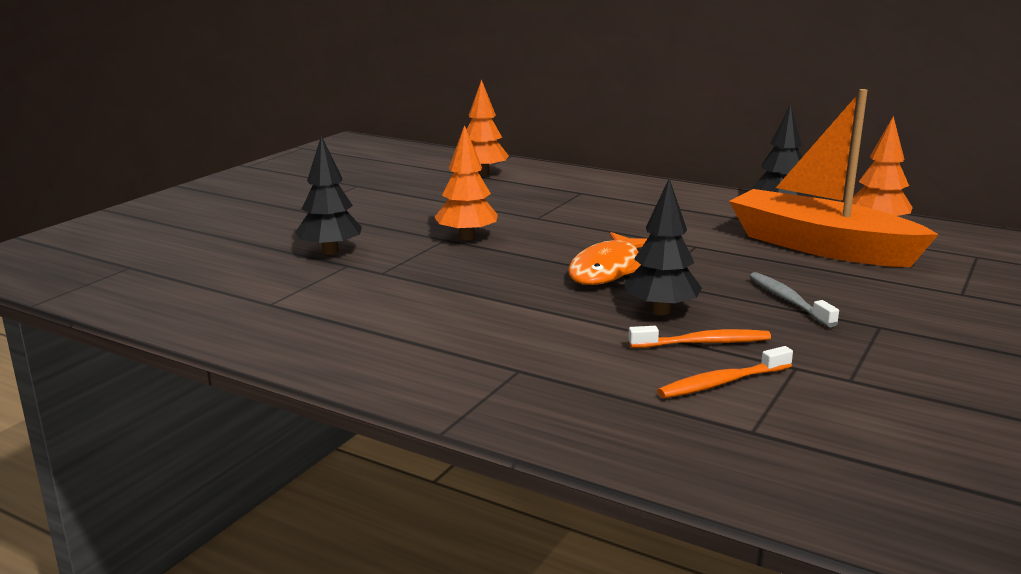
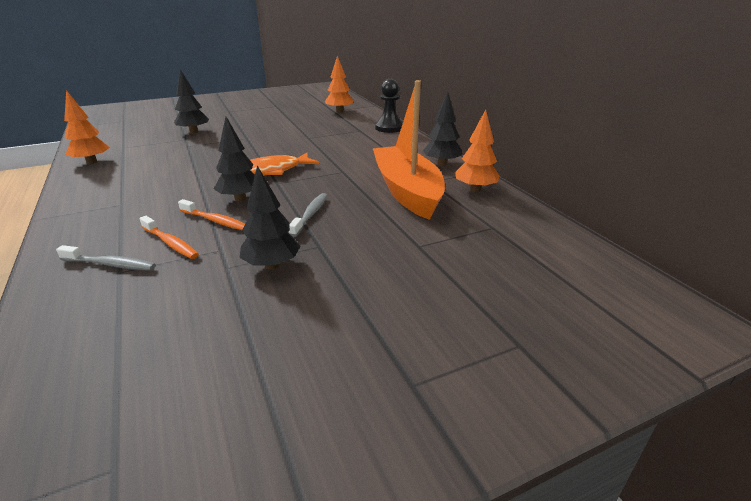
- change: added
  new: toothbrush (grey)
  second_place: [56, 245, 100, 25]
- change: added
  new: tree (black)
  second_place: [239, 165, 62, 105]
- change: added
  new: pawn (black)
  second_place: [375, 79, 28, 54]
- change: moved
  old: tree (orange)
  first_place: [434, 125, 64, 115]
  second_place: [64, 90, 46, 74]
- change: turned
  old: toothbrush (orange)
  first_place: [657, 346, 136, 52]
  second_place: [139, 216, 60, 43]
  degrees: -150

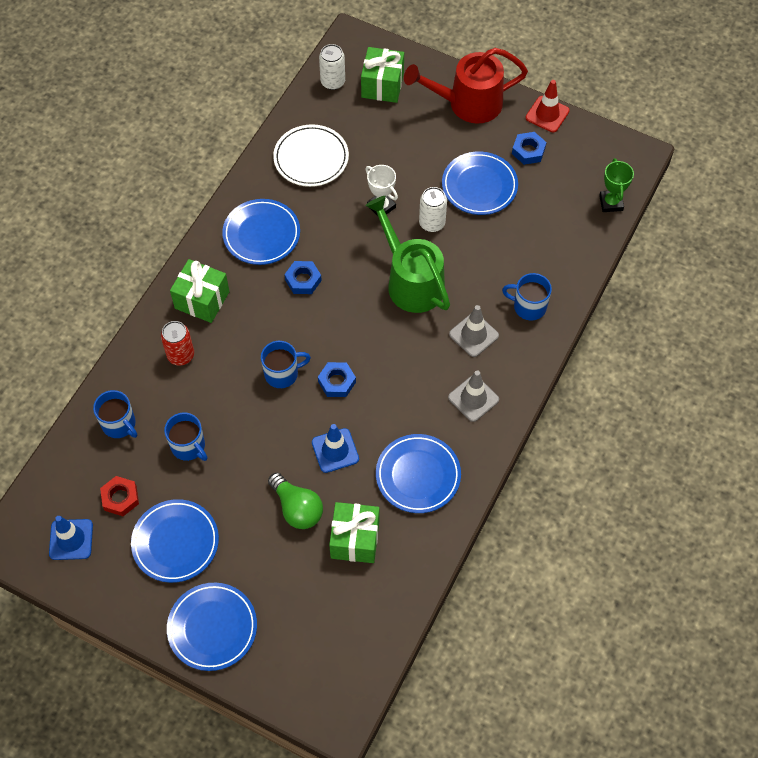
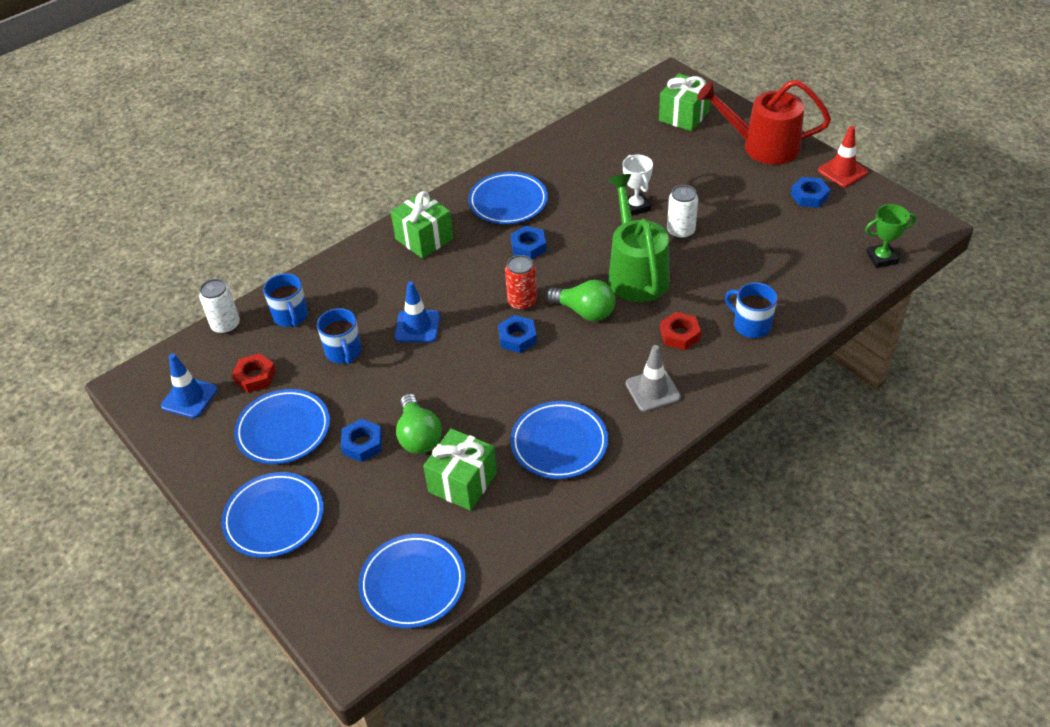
- change: removed
  old: mug (blue)
  first_place: [261, 341, 50, 47]
- change: removed
  old: plate (white)
  first_place: [273, 124, 76, 63]
- change: added
  new: nut (blue)
  second_place: [341, 419, 41, 43]
- change: added
  new: light bulb (green)
  second_place: [546, 280, 69, 41]
- change: moved
  old: can (red)
  first_place: [161, 321, 33, 45]
  second_place: [505, 255, 32, 56]
- change: moved
  old: traffic cone (blue)
  first_place: [312, 424, 47, 49]
  second_place: [395, 281, 45, 61]
- change: moved
  old: can (white)
  first_place: [319, 44, 26, 46]
  second_place: [199, 279, 41, 55]
- change: moved
  old: plate (blue)
  first_place: [442, 151, 76, 64]
  second_place: [358, 534, 108, 94]
- change: replaced
  old: traffic cone (grey)
  new: nut (red)
  first_place: [449, 305, 50, 52]
  second_place: [660, 312, 41, 38]
- change: turned
  old: trophy (green)
  first_place: [599, 158, 35, 54]
  second_place: [865, 204, 51, 64]
  degrees: 60

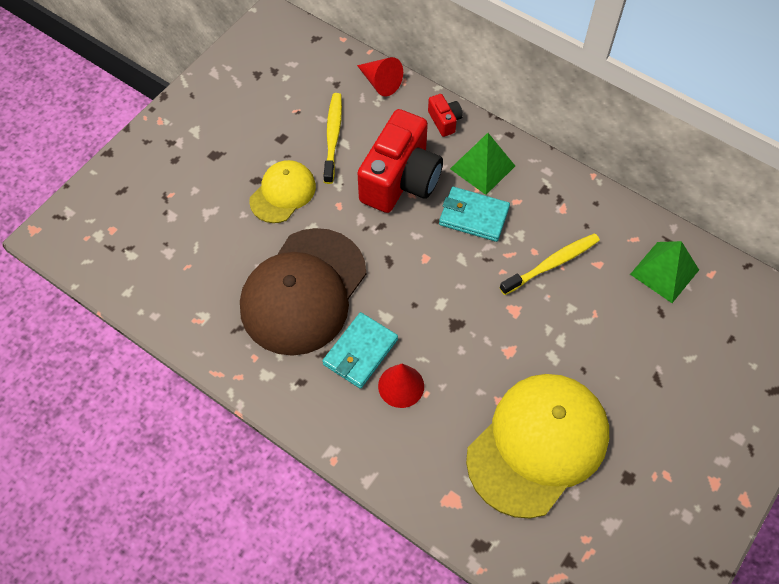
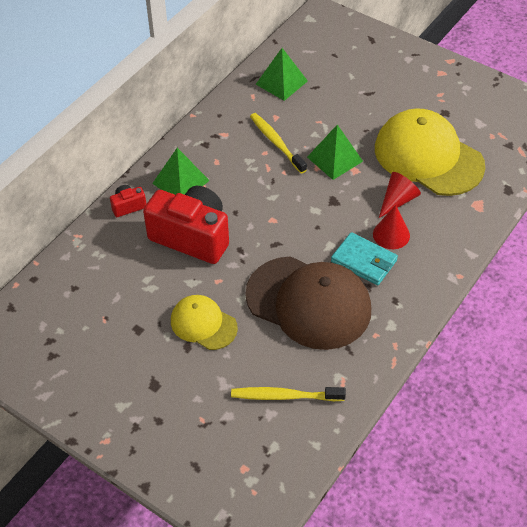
- change: removed
  old: wallet (turquoise)
  first_place: [439, 187, 71, 55]
- change: added
  new: pyramid (green)
  second_place: [307, 125, 56, 55]
- change: moved
  old: toothbrush (yellow)
  first_place: [324, 93, 18, 91]
  second_place: [231, 387, 115, 14]
- change: moved
  old: cone (red)
  first_place: [357, 57, 46, 40]
  second_place: [379, 172, 42, 46]

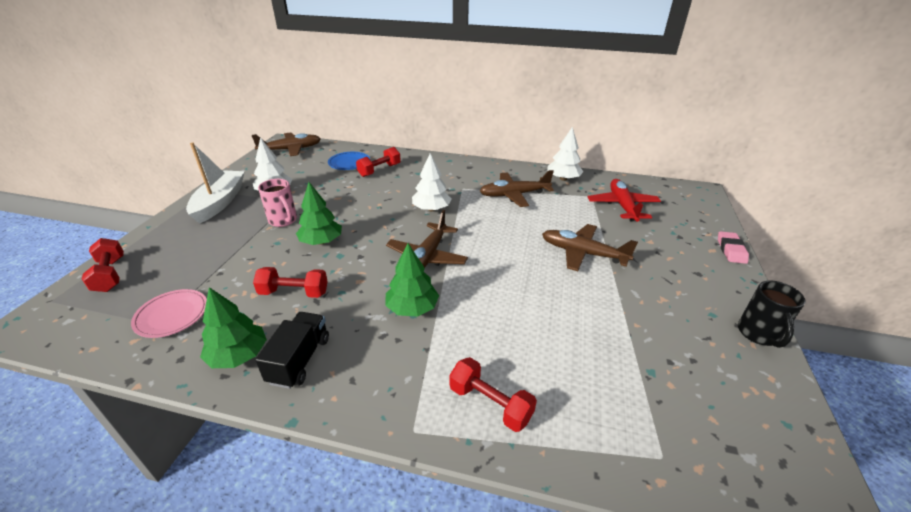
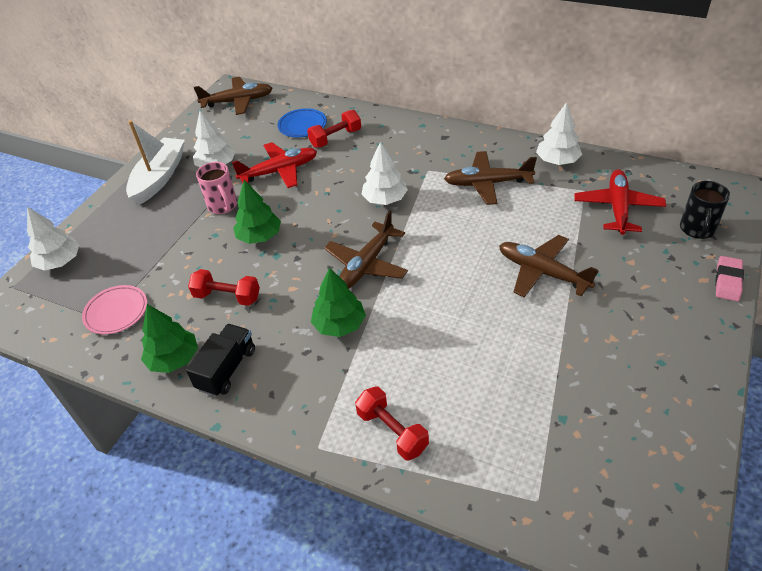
- change: added
  new: plane (red)
  second_place: [232, 142, 85, 46]
- change: moved
  old: mug (black)
  first_place: [738, 281, 68, 67]
  second_place: [680, 181, 50, 58]
- change: replaced
  old: dumbbell (red)
  new: tree (white)
  first_place: [82, 238, 42, 54]
  second_place: [27, 207, 53, 64]

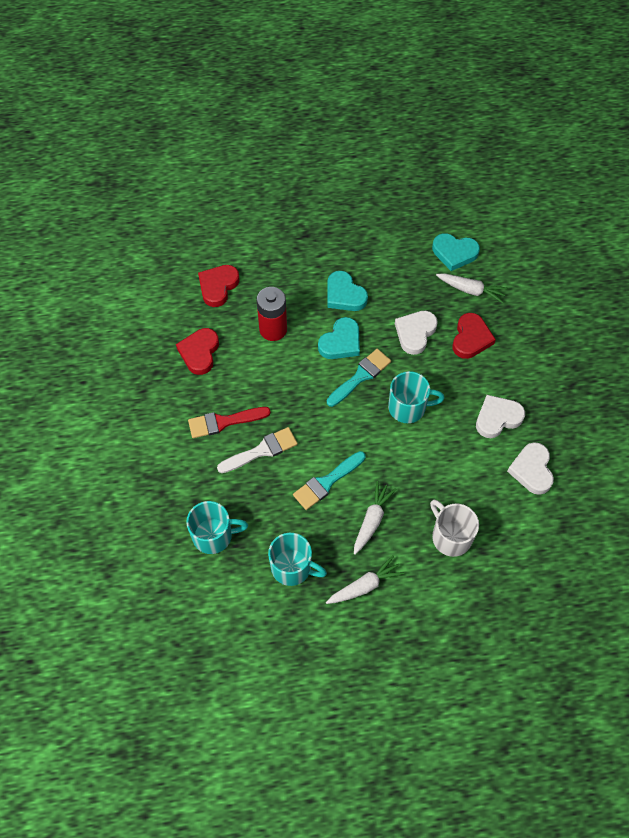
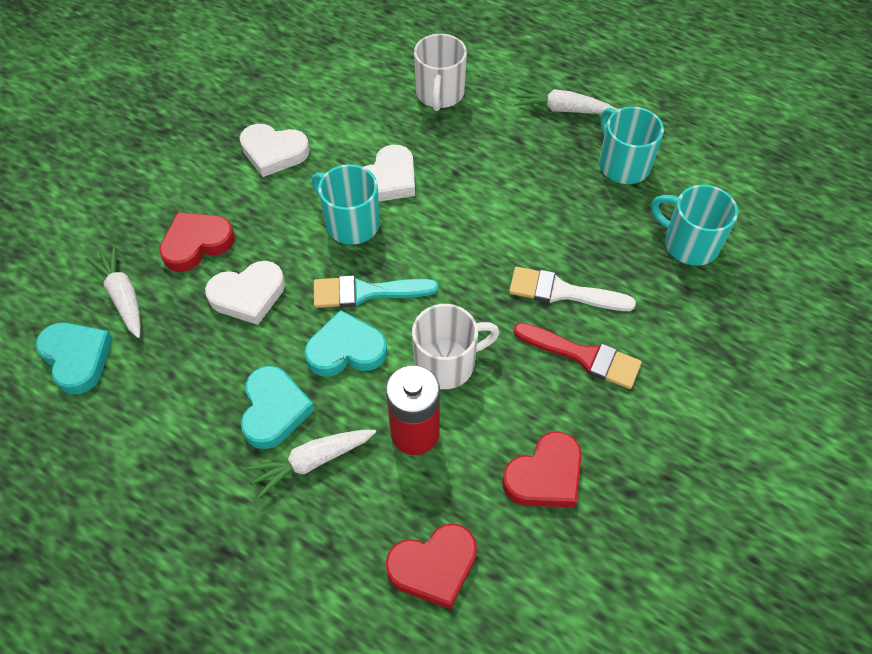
- change: removed
  old: brush (turquoise)
  first_place: [293, 451, 73, 59]
- change: added
  new: mug (white)
  second_place: [412, 304, 88, 85]
- change: moved
  old: carrot (white)
  first_place: [354, 481, 42, 74]
  second_place: [246, 430, 130, 68]
- change: moved
  old: heart (white)
  first_place: [507, 442, 47, 53]
  second_place: [364, 145, 51, 57]

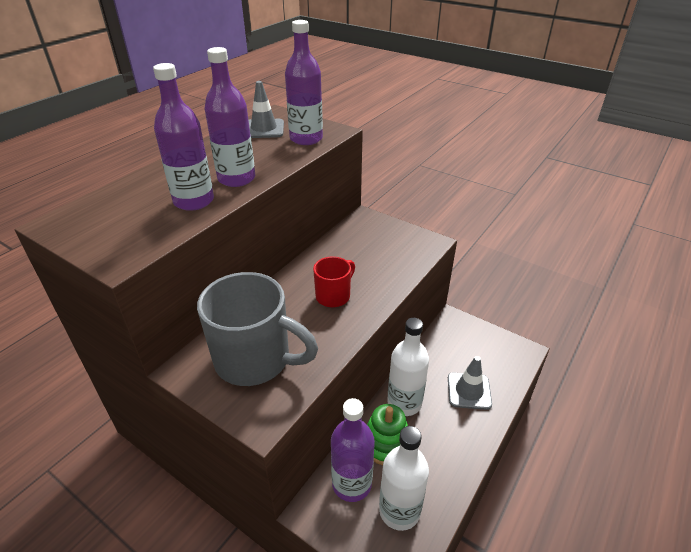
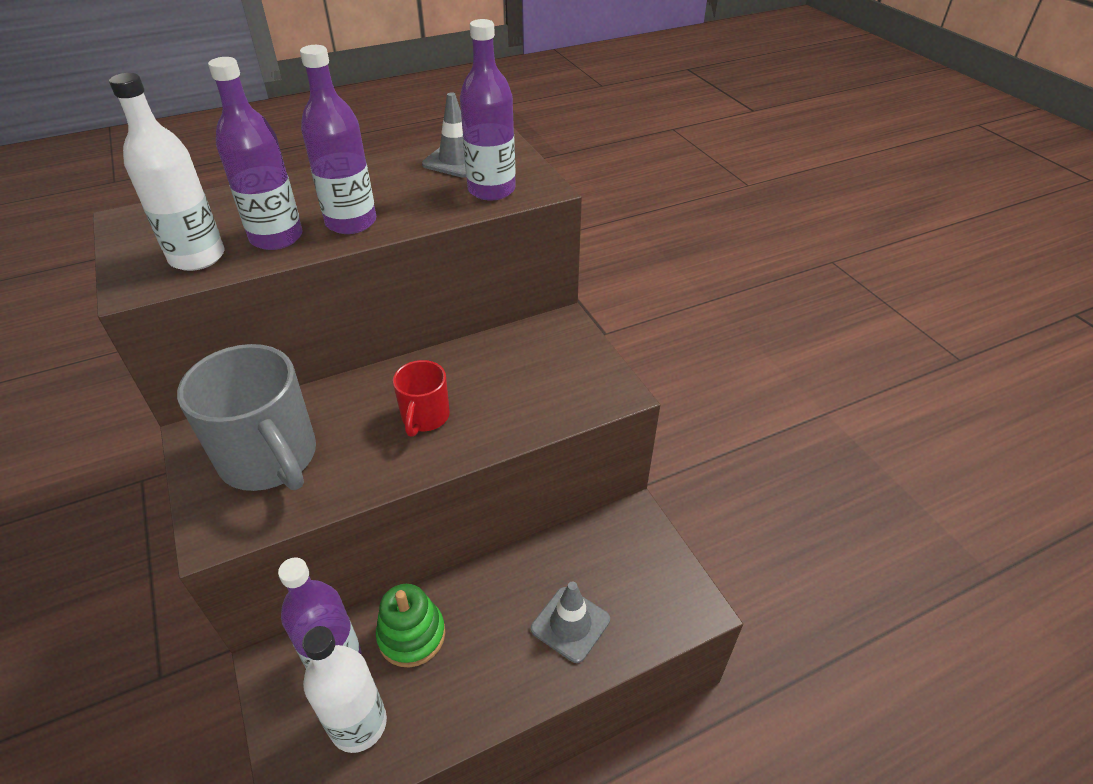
- change: moved
  old: bottle (white)
  first_place: [387, 318, 42, 98]
  second_place: [109, 73, 115, 198]
- change: turned
  old: mug (red)
  first_place: [313, 256, 42, 51]
  second_place: [393, 360, 57, 77]
  degrees: 120

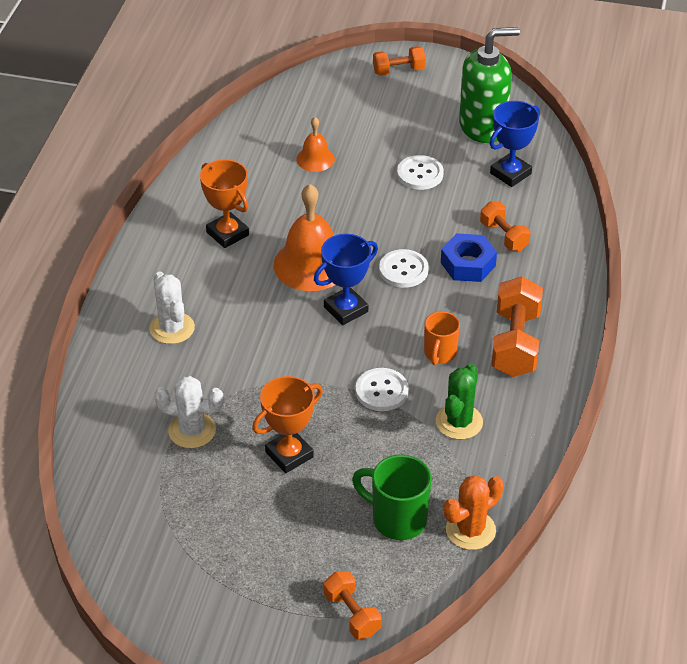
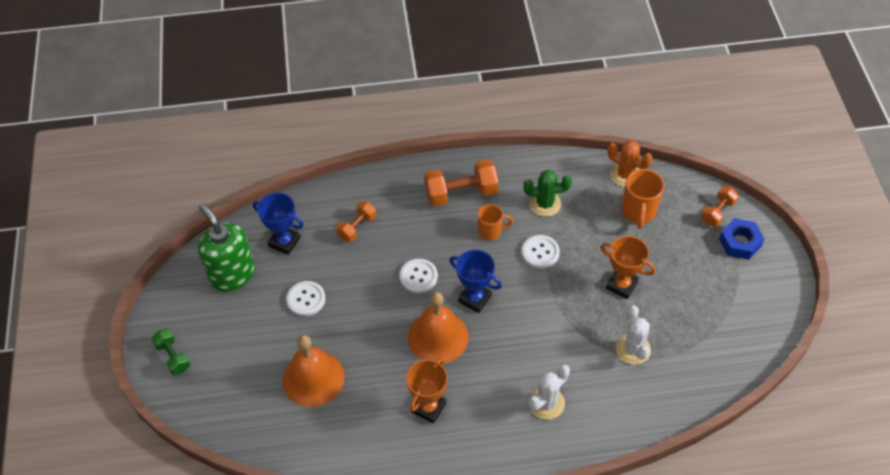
- change: moved
  old: nut (blue)
  first_place: [441, 233, 56, 49]
  second_place: [719, 218, 45, 42]
- change: recoloured
  old: mug (green)
  new: mug (orange)
  first_place: [352, 455, 80, 85]
  second_place: [622, 169, 42, 60]
- change: recoloured
  old: dumbbell (orange)
  new: dumbbell (green)
  first_place: [373, 46, 53, 30]
  second_place: [151, 329, 39, 46]
- change: resized
  old: bell (orange)
  first_place: [296, 117, 39, 55]
  second_place: [282, 335, 62, 72]
  factor: 1.85

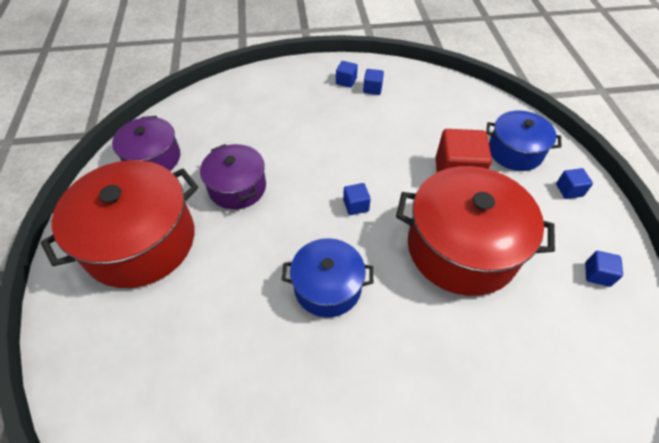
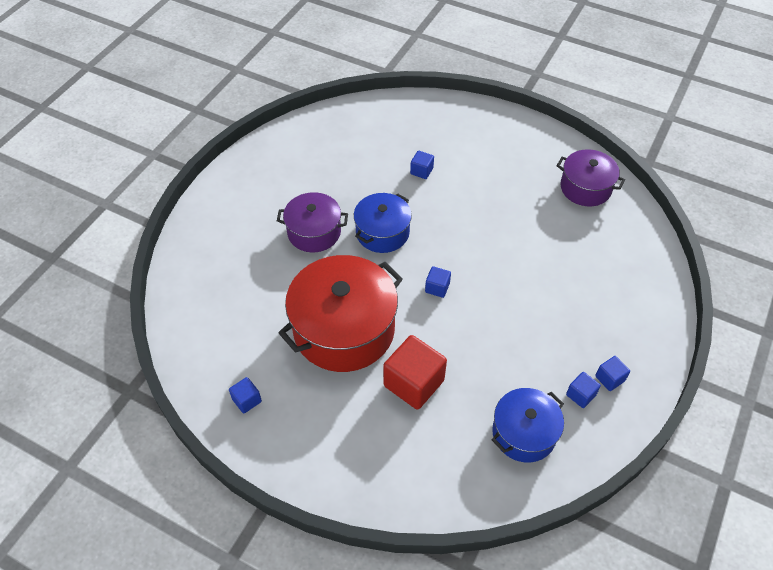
- change: removed
  old: pot (red)
  first_place: [41, 160, 157, 128]
- change: moved
  old: pot (purple)
  first_place: [200, 144, 66, 66]
  second_place: [277, 192, 71, 60]
- change: moved
  old: pot (blue)
  first_place: [486, 111, 75, 60]
  second_place: [492, 388, 72, 74]
- change: moved
  old: cube (blue)
  first_place: [556, 168, 37, 31]
  second_place: [410, 151, 24, 28]

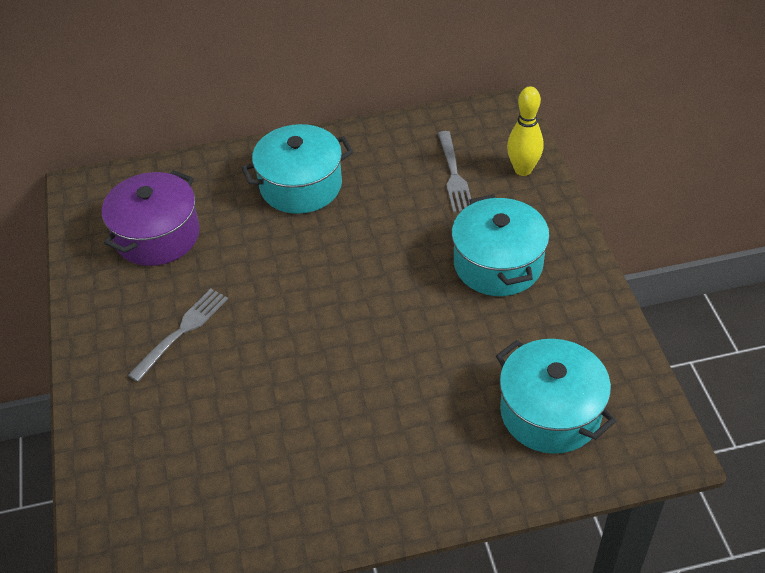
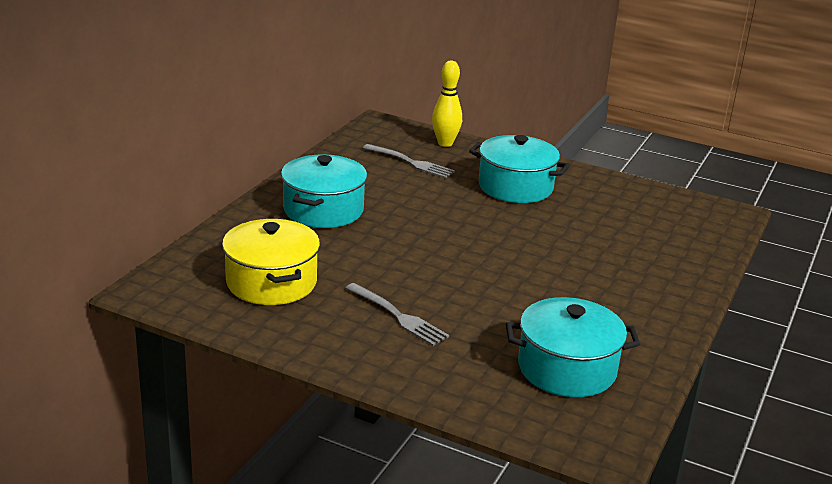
- change: moved
  old: pot (turquoise)
  first_place: [496, 339, 120, 115]
  second_place: [506, 297, 134, 100]
- change: recoloured
  old: pot (purple)
  new: pot (yellow)
  first_place: [102, 170, 98, 96]
  second_place: [222, 219, 98, 86]
- change: turned
  old: fork (grey)
  first_place: [128, 289, 100, 93]
  second_place: [345, 283, 104, 63]
  degrees: 150

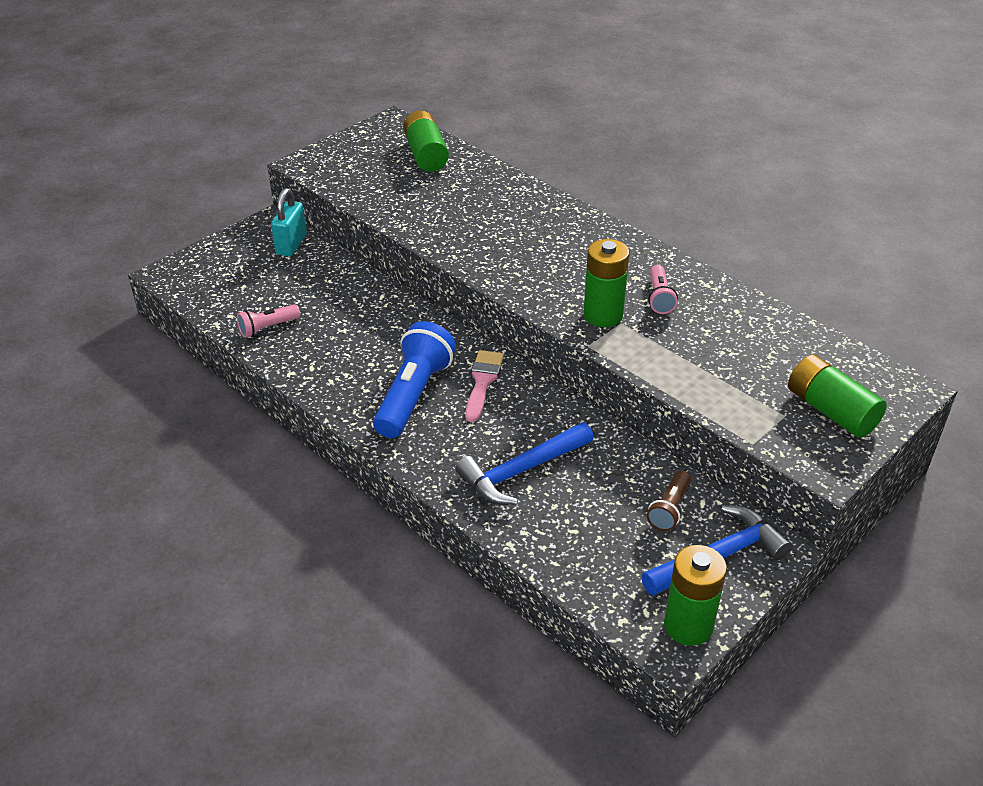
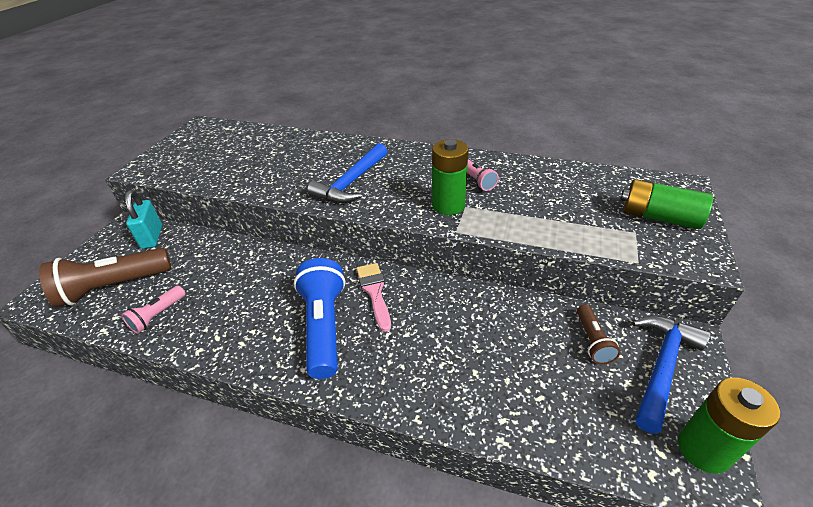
- change: removed
  old: battery (green)
  first_place: [403, 111, 46, 61]
- change: added
  new: flashlight (brown)
  second_place: [39, 248, 132, 59]
- change: moved
  old: hammer (blue)
  first_place: [455, 422, 139, 83]
  second_place: [307, 143, 80, 60]

